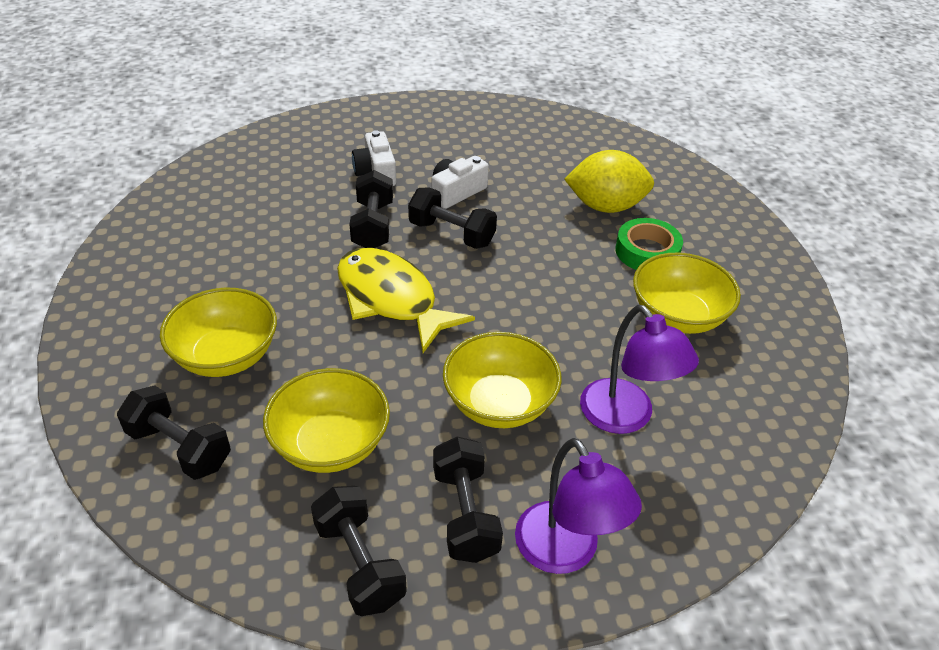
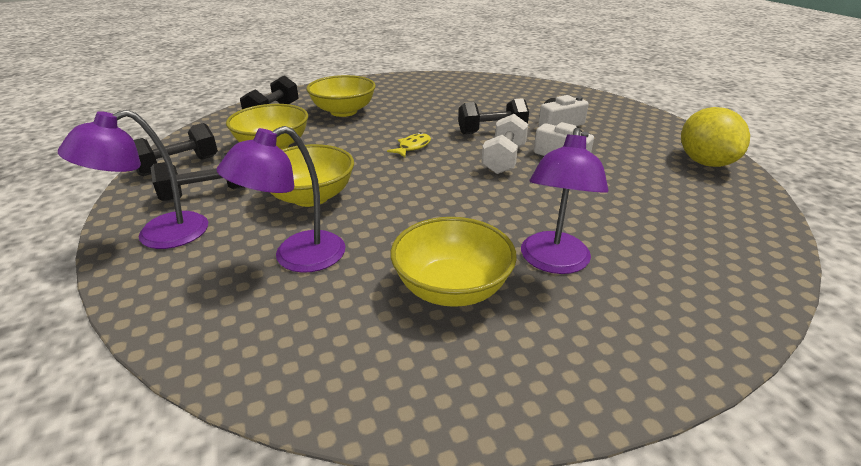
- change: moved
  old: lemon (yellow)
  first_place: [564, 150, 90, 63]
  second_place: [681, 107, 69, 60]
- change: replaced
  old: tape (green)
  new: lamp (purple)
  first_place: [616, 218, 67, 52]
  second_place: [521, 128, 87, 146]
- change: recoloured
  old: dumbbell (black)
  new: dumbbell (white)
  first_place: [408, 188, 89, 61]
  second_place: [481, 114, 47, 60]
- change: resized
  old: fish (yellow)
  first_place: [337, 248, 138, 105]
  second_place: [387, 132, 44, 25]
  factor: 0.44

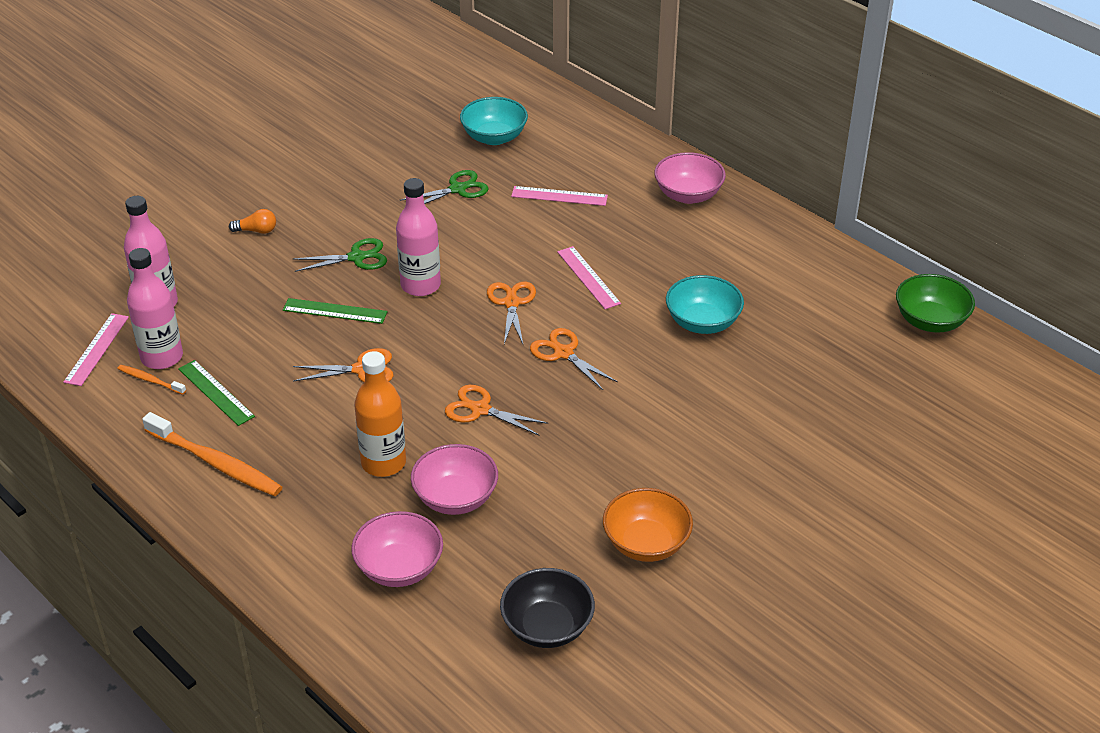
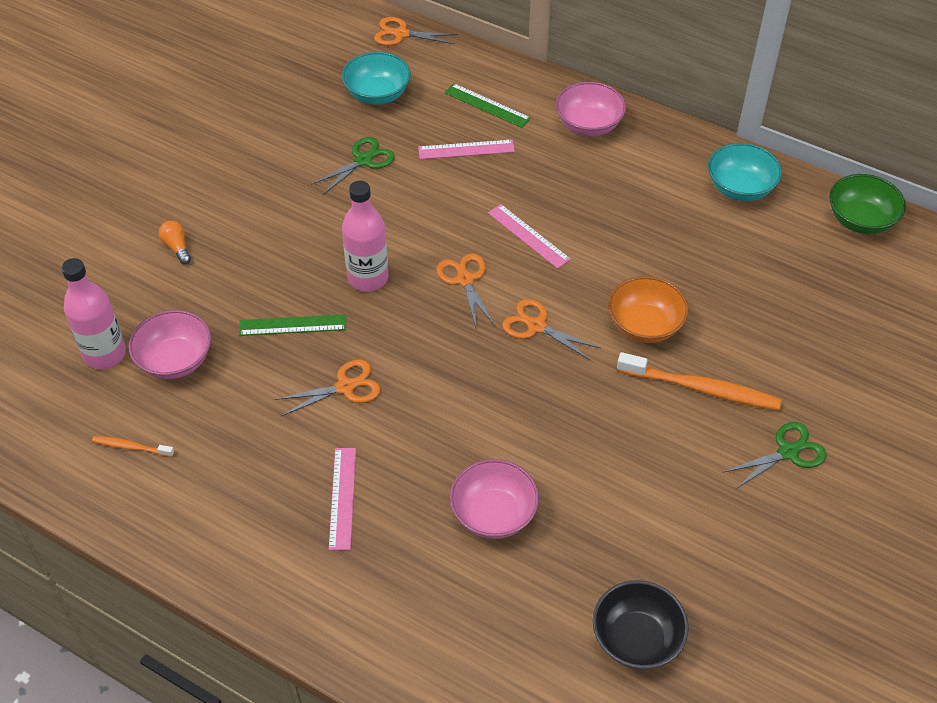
- change: removed
  old: bottle (pink)
  first_place: [127, 248, 56, 121]
- change: removed
  old: bottle (orange)
  first_place: [354, 351, 52, 126]
- change: moved
  old: ruler (pink)
  first_place: [63, 313, 66, 73]
  second_place: [329, 448, 27, 102]
- change: moved
  old: toothbrush (orange)
  first_place: [142, 412, 140, 84]
  second_place: [617, 352, 165, 58]
- change: moved
  old: ruler (green)
  first_place: [178, 360, 77, 66]
  second_place: [444, 83, 87, 45]
- change: moved
  old: scissors (green)
  first_place: [293, 238, 94, 34]
  second_place: [723, 422, 104, 67]
- change: moved
  old: bowl (pink)
  first_place: [351, 511, 92, 76]
  second_place: [129, 310, 82, 69]
- change: moved
  old: scissors (orange)
  first_place: [445, 385, 103, 51]
  second_place: [374, 17, 84, 29]
- change: moved
  old: bowl (orange)
  first_place: [603, 488, 90, 74]
  second_place: [608, 276, 81, 67]
- change: moved
  old: bowl (turquoise)
  first_place: [666, 275, 78, 59]
  second_place: [708, 143, 74, 58]
- change: turned
  old: light bulb (orange)
  first_place: [229, 209, 47, 25]
  second_place: [158, 221, 33, 43]
  degrees: -105

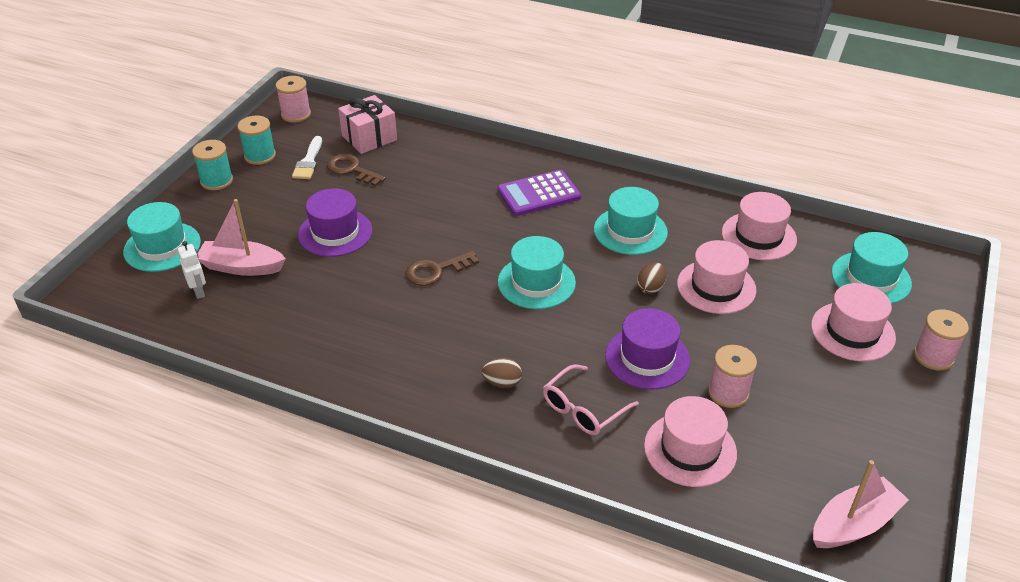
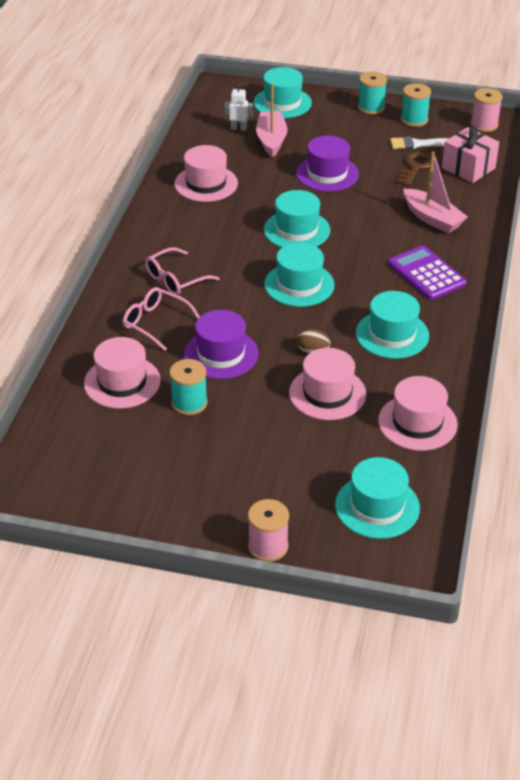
- change: moved
  old: hat (pink)
  first_place: [811, 283, 85, 78]
  second_place: [174, 145, 64, 57]
- change: moved
  old: boat (pink)
  first_place: [813, 460, 96, 88]
  second_place: [404, 152, 64, 81]
- change: replaced
  old: key (brown)
  new: hat (turquoise)
  first_place: [405, 251, 74, 35]
  second_place: [264, 190, 66, 58]
- change: replaced
  old: egg (brown)
  new: glasses (pink)
  first_place: [482, 358, 40, 30]
  second_place: [145, 247, 75, 48]
- change: recoloured
  old: spool (pink)
  new: spool (turquoise)
  first_place: [708, 345, 49, 63]
  second_place: [169, 359, 39, 56]
- change: turned
  old: robot (white)
  first_place: [178, 241, 28, 58]
  second_place: [225, 84, 28, 47]
  degrees: -135

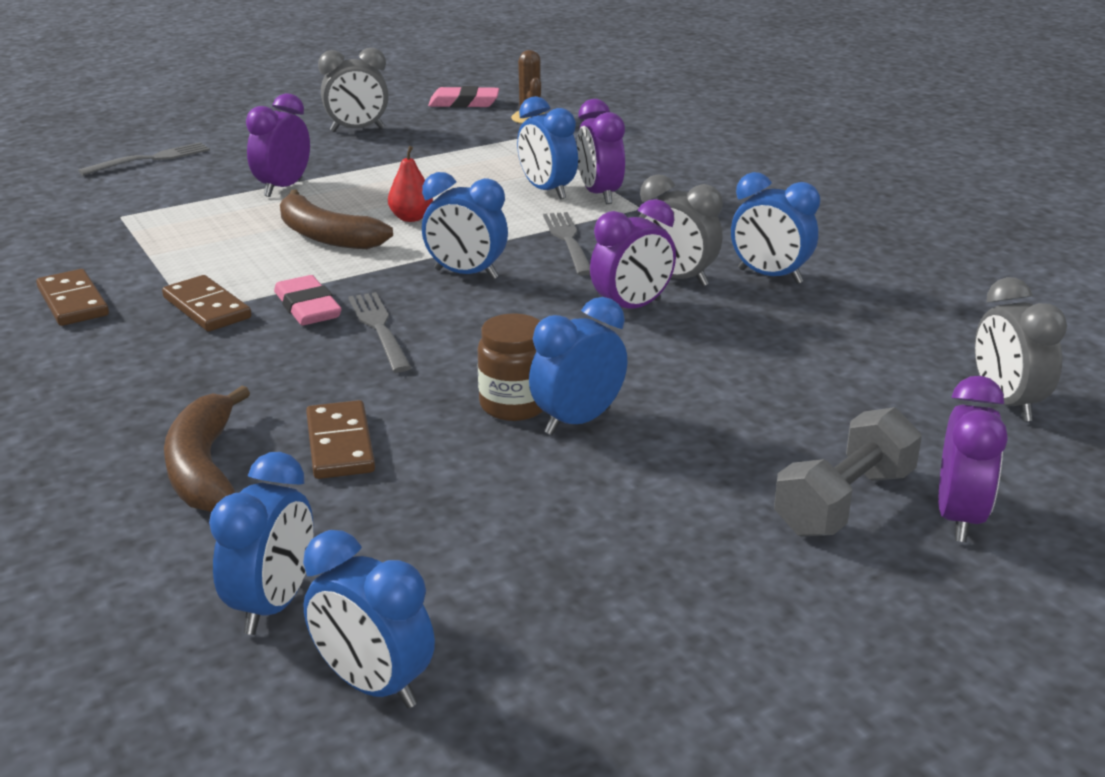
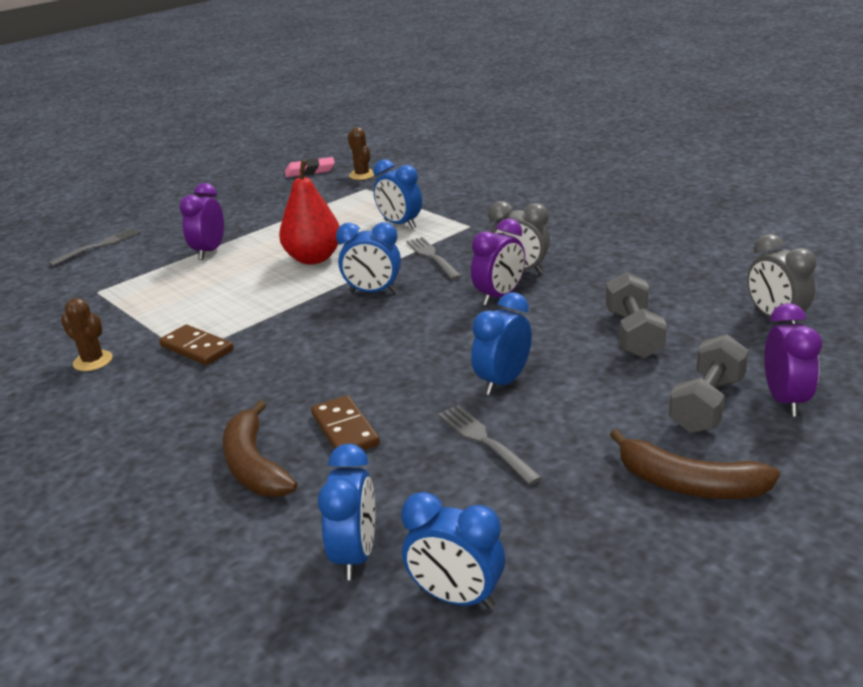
- change: removed
  old: eraser (pink)
  first_place: [274, 275, 68, 50]
- change: removed
  old: clock (grey)
  first_place: [318, 48, 71, 84]
- change: removed
  old: jar (brown)
  first_place: [478, 314, 65, 107]
- change: removed
  old: clock (purple)
  first_place: [577, 99, 48, 105]
- change: removed
  old: clock (blue)
  first_place: [731, 172, 89, 112]
- change: added
  new: dumbbell (grey)
  second_place: [606, 272, 61, 87]
- change: moved
  old: banana (brown)
  first_place: [280, 190, 113, 59]
  second_place: [610, 429, 170, 70]
- change: moved
  old: fork (grey)
  first_place: [349, 292, 63, 81]
  second_place: [438, 405, 104, 80]
- change: replaced
  old: domino (brown)
  new: cactus (brown)
  first_place: [36, 269, 73, 57]
  second_place: [61, 298, 52, 73]
- change: resized
  old: pear (red)
  first_place: [388, 146, 45, 76]
  second_place: [279, 160, 61, 104]
  factor: 1.87

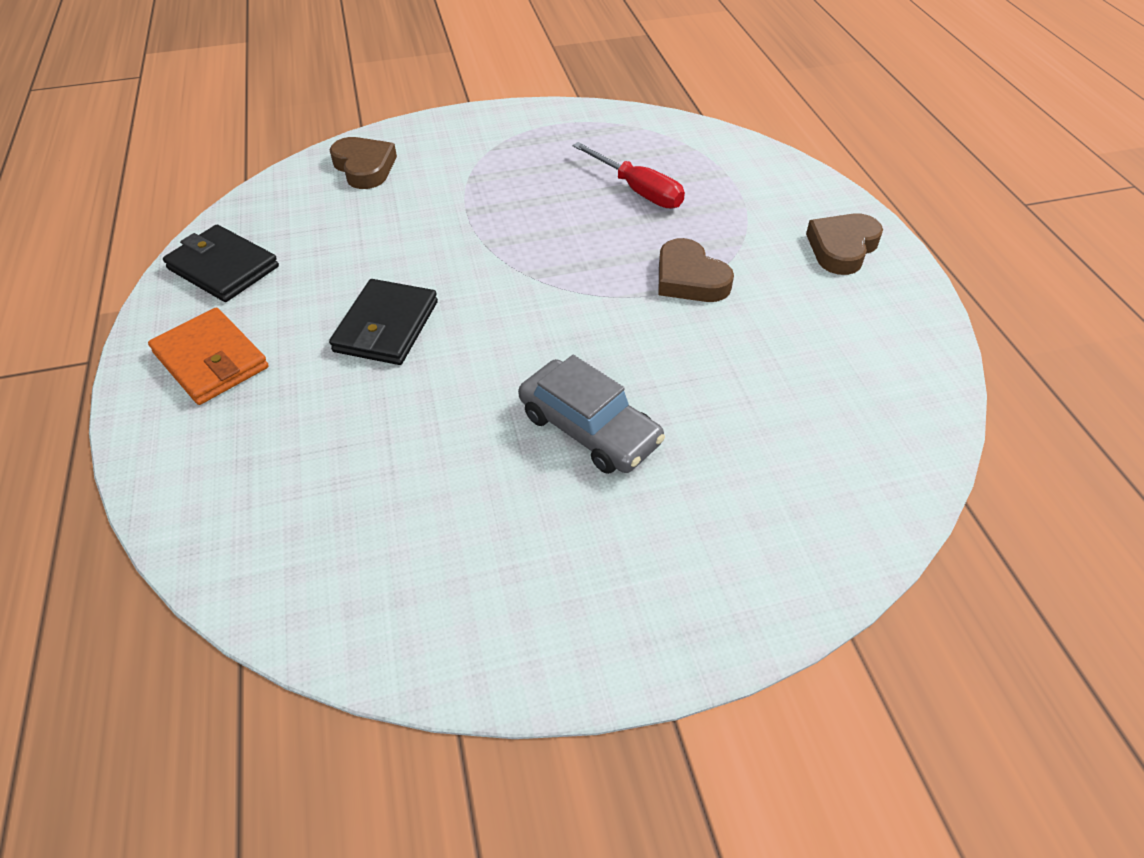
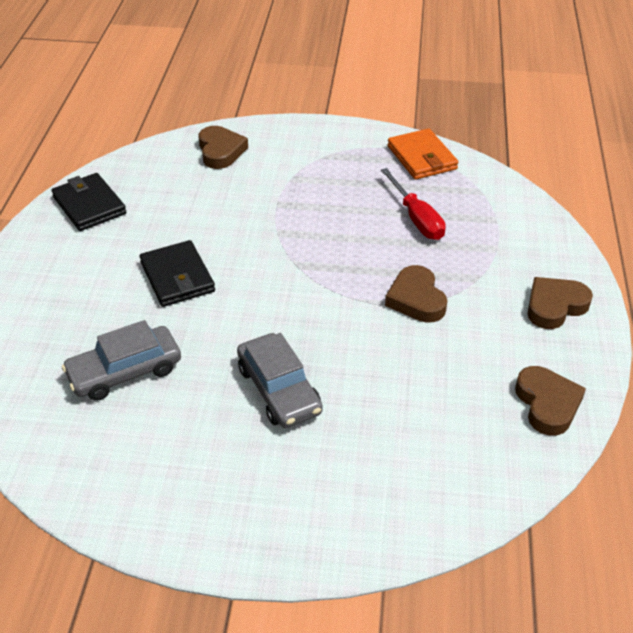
- change: added
  new: car (grey)
  second_place: [62, 320, 119, 81]
- change: added
  new: heart (brown)
  second_place: [515, 366, 71, 70]
- change: moved
  old: wallet (orange)
  first_place: [148, 307, 121, 98]
  second_place: [387, 128, 71, 52]
- change: turned
  old: wallet (black)
  first_place: [329, 279, 109, 86]
  second_place: [140, 240, 75, 67]
  degrees: -60

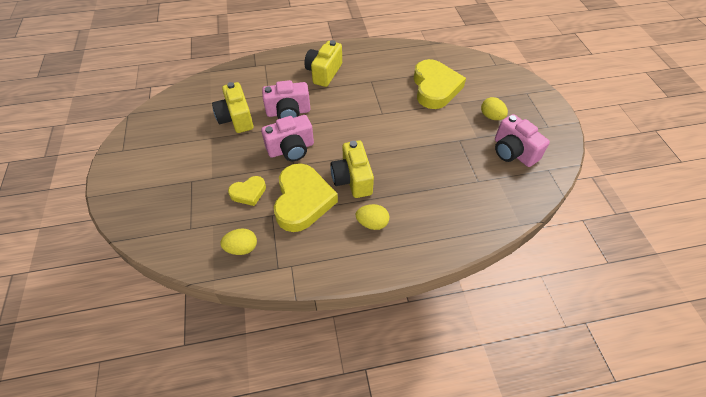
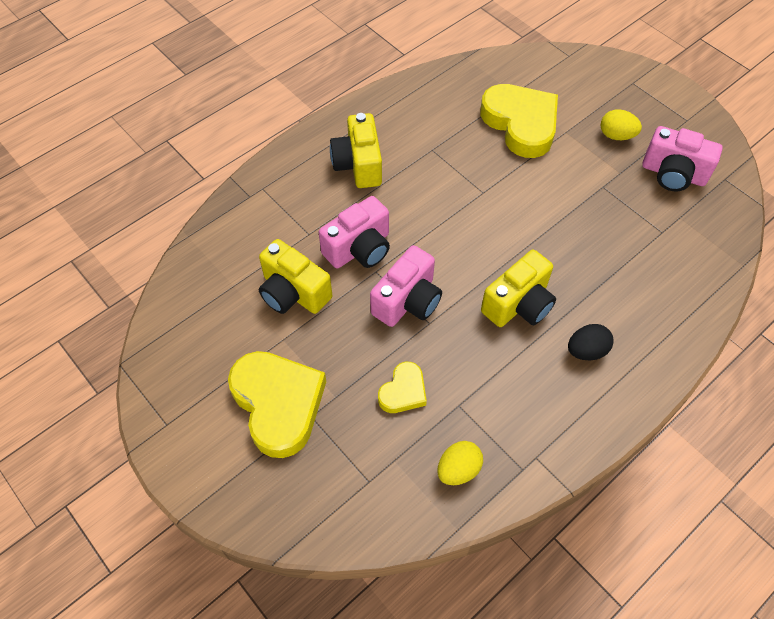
- change: moved
  old: heart (yellow)
  first_place: [274, 163, 64, 69]
  second_place: [228, 351, 98, 107]
- change: recoloured
  old: egg (yellow)
  new: egg (black)
  first_place: [356, 204, 33, 26]
  second_place: [568, 324, 46, 36]
- change: turned
  old: camera (yellow)
  first_place: [330, 141, 44, 57]
  second_place: [481, 250, 75, 77]
  degrees: -90

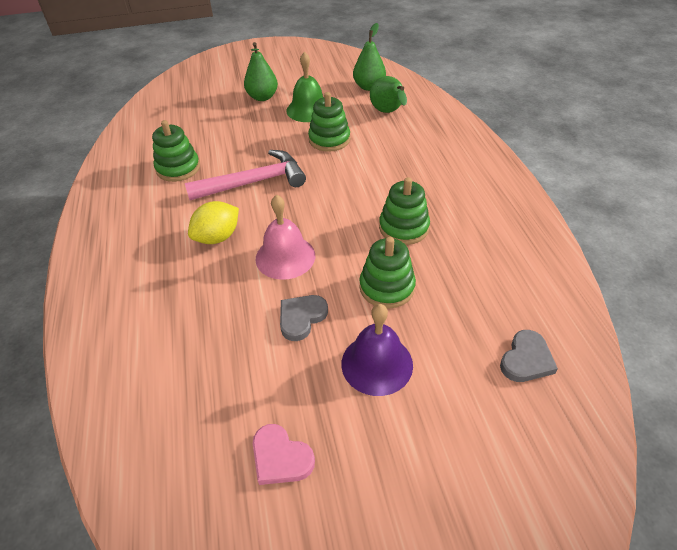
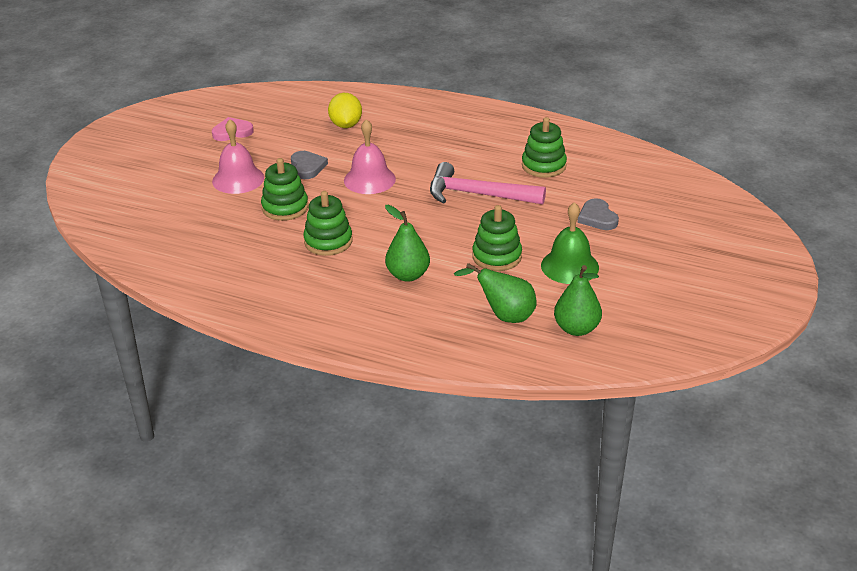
- change: moved
  old: lemon (yellow)
  first_place: [188, 201, 51, 43]
  second_place: [328, 93, 34, 35]
- change: moved
  old: pear (green)
  first_place: [244, 42, 34, 59]
  second_place: [385, 205, 45, 77]
- change: moved
  old: heart (grey)
  first_place: [500, 330, 58, 52]
  second_place: [578, 198, 41, 32]
- change: recoloured
  old: bell (purple)
  new: bell (pink)
  first_place: [341, 304, 72, 92]
  second_place: [212, 119, 52, 75]
- change: turned
  old: hammer (pink)
  first_place: [185, 150, 121, 50]
  second_place: [430, 162, 116, 43]
  degrees: 90

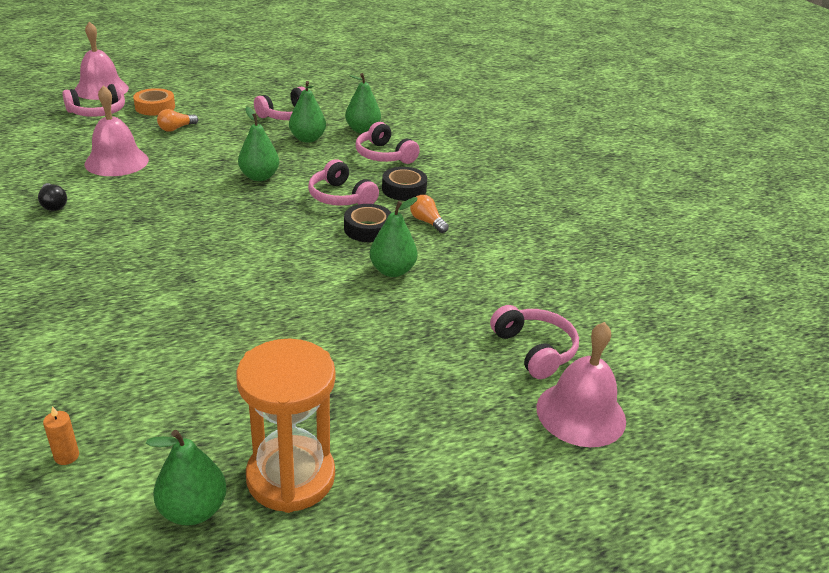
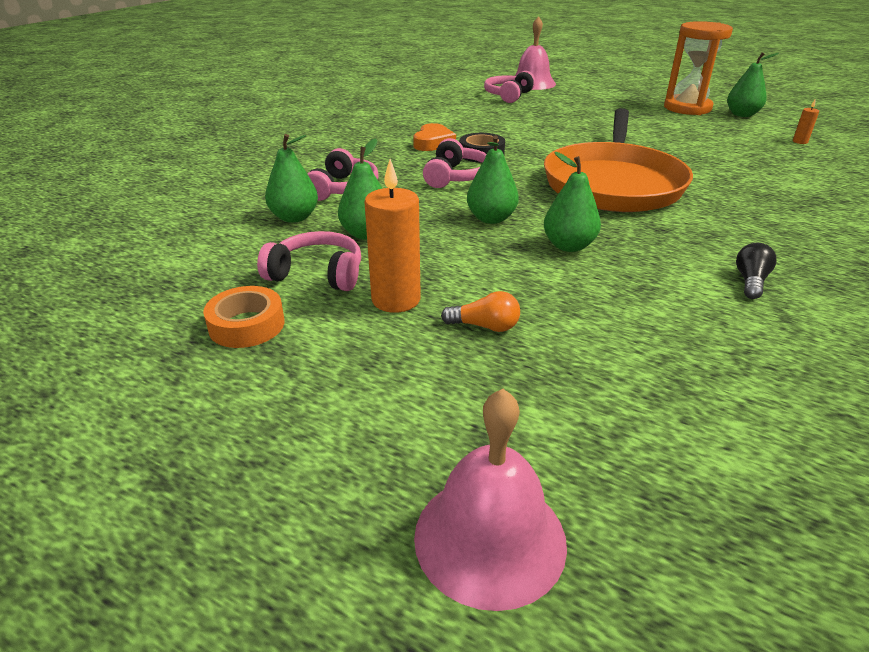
- change: removed
  old: headphones (pink)
  first_place: [62, 83, 63, 34]
- change: removed
  old: bell (pink)
  first_place: [84, 85, 65, 91]
- change: removed
  old: tape (black)
  first_place: [382, 167, 45, 34]
- change: added
  new: candle (orange)
  second_place: [364, 159, 57, 154]
- change: added
  new: pan (orange)
  second_place: [544, 108, 149, 104]
- change: moved
  old: tape (orange)
  first_place: [133, 88, 42, 27]
  second_place: [203, 286, 82, 62]
- change: moved
  old: pear (green)
  first_place: [370, 197, 47, 80]
  second_place: [544, 152, 57, 100]
- change: replaced
  old: light bulb (orange)
  new: heart (orange)
  first_place: [410, 195, 39, 38]
  second_place: [413, 123, 43, 28]

